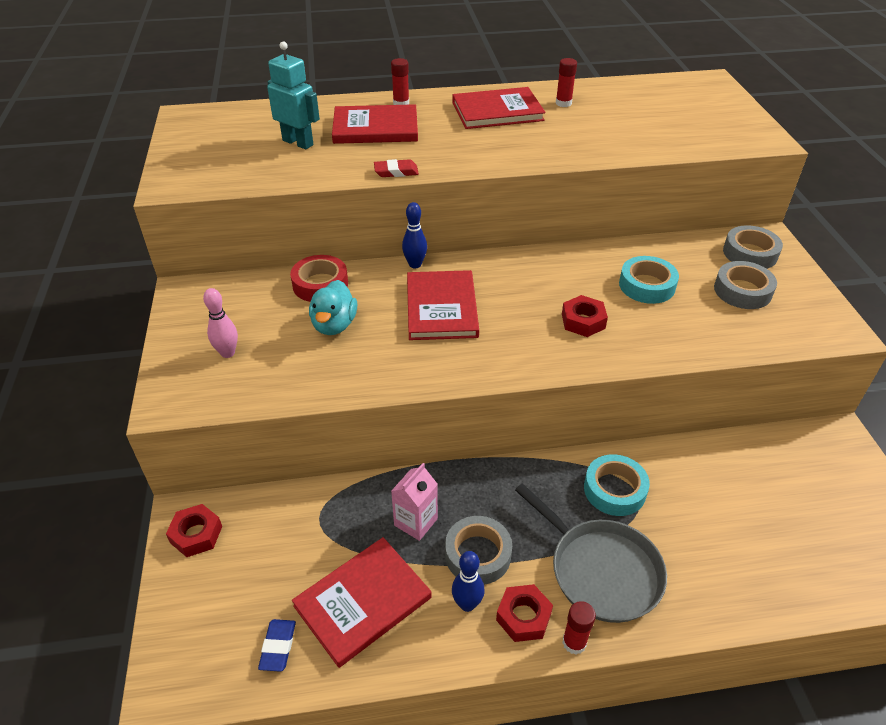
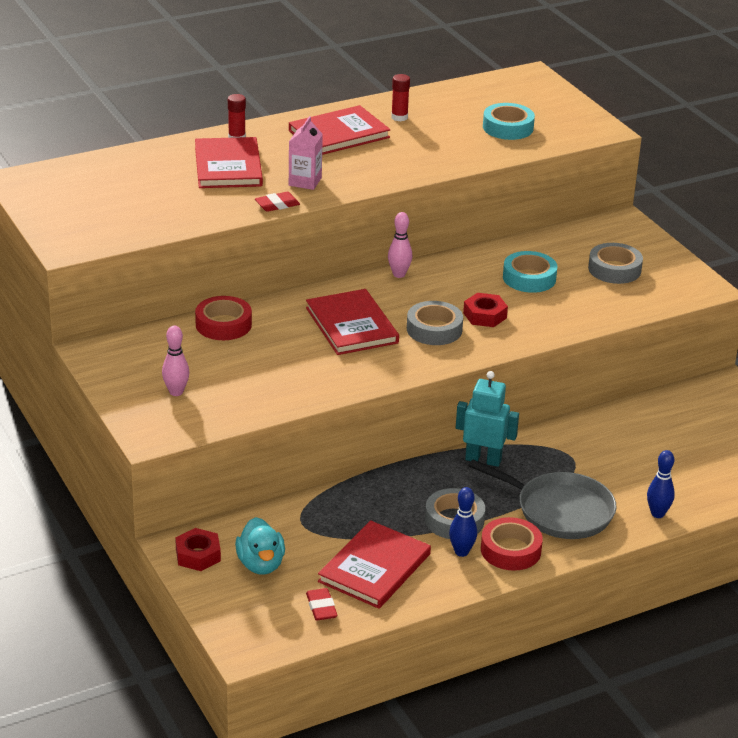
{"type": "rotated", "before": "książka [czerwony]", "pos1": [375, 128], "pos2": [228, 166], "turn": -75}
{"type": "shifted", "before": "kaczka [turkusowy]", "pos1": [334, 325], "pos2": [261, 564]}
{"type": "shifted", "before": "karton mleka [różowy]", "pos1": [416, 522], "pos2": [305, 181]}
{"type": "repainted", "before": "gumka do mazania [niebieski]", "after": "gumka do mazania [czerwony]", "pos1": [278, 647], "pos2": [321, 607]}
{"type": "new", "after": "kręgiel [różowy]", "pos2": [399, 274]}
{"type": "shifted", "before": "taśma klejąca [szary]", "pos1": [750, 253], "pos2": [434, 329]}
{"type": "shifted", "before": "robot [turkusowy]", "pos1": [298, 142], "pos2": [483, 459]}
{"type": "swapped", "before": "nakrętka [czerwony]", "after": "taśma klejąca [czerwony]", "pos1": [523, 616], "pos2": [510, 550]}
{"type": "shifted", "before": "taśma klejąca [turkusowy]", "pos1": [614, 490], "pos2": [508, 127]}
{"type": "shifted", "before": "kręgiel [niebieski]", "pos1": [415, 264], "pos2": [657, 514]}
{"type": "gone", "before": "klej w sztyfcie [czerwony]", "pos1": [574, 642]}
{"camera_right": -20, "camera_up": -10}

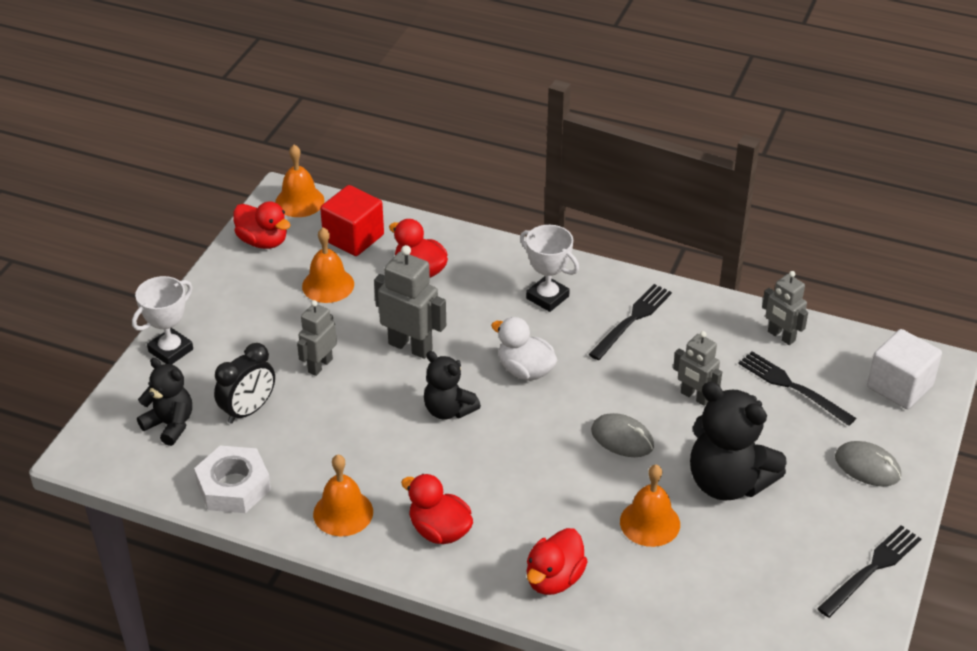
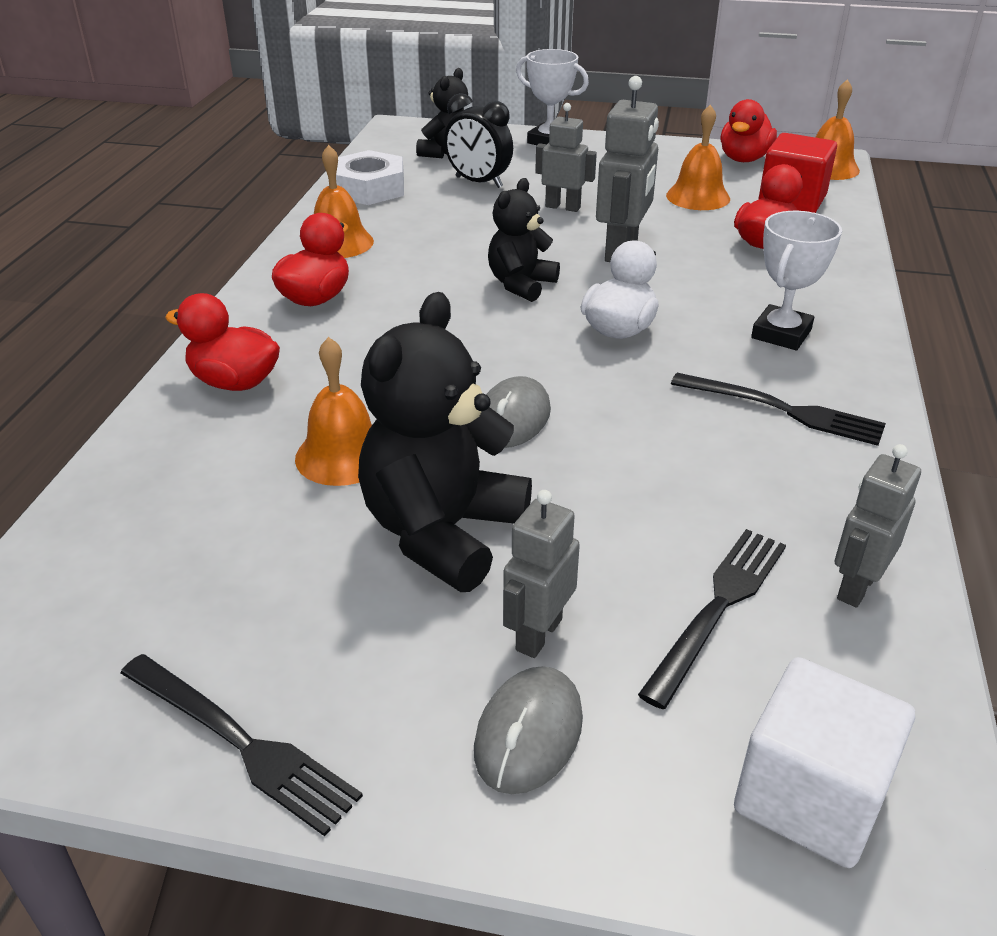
{"type": "shifted", "before": "robot [szary]", "pos1": [695, 397], "pos2": [538, 634]}
{"camera_right": 80, "camera_up": -5}

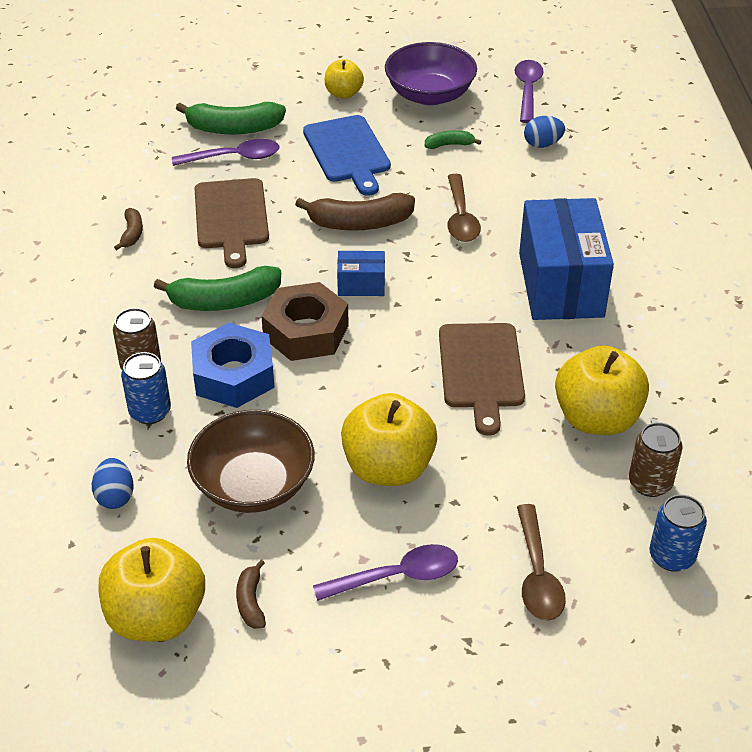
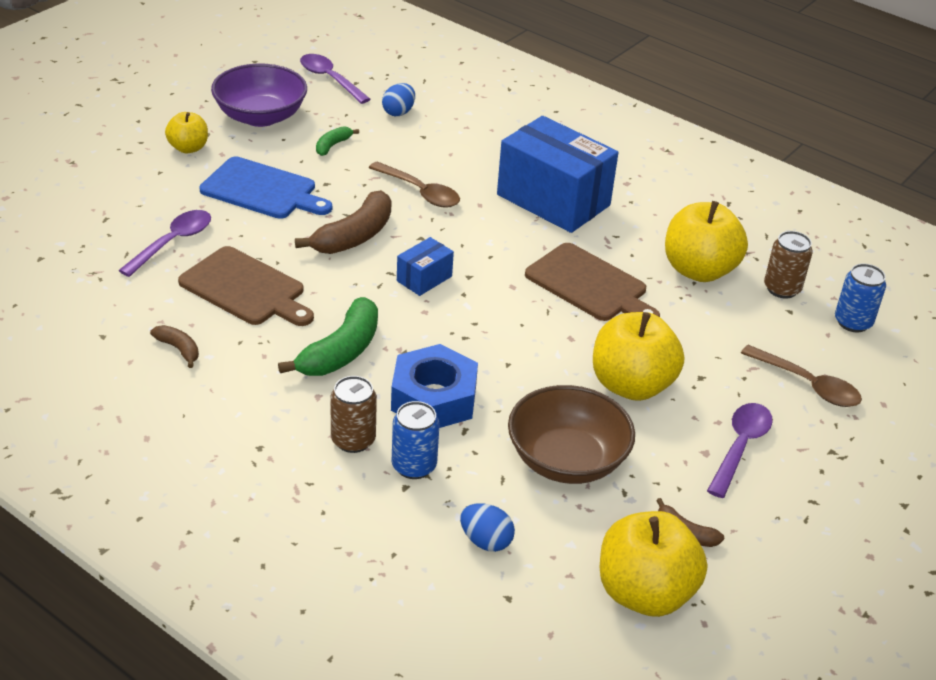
{"type": "gone", "before": "banan [zielony]", "pos1": [234, 128]}
{"type": "gone", "before": "nakrętka [brązowy]", "pos1": [306, 331]}
{"camera_right": -50, "camera_up": -5}

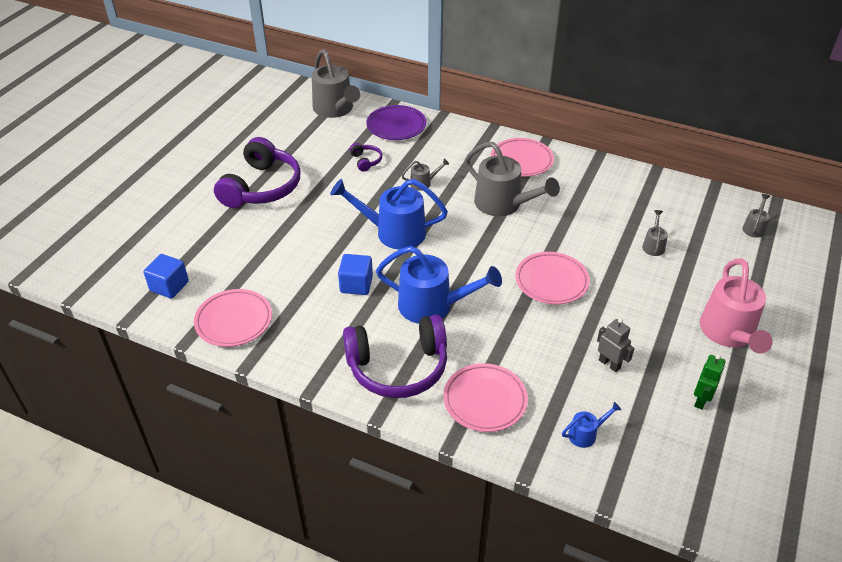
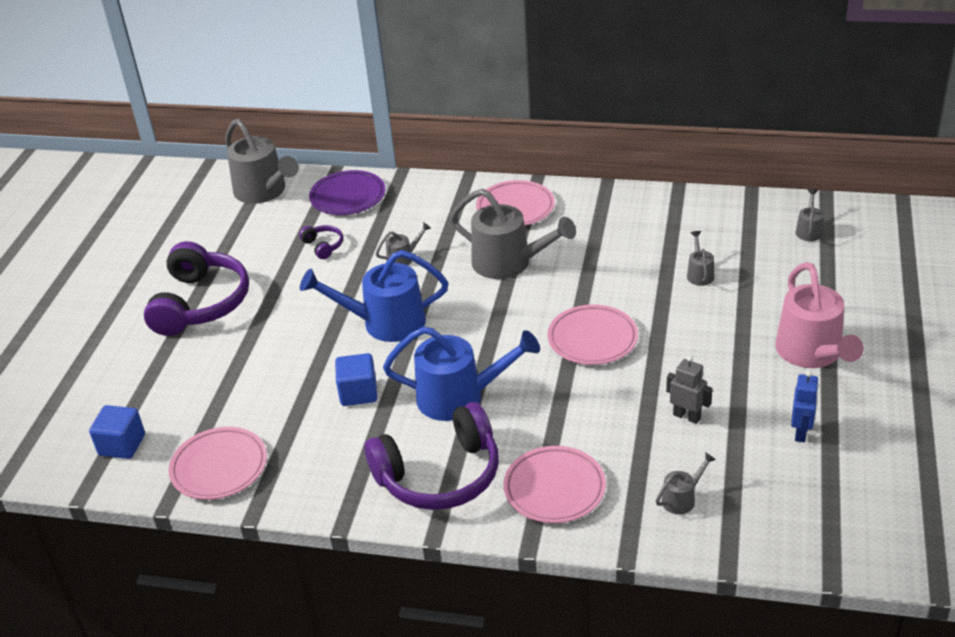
{"type": "repainted", "before": "konewka [niebieski]", "after": "konewka [szary]", "pos1": [586, 434], "pos2": [682, 498]}
{"type": "repainted", "before": "robot [zielony]", "after": "robot [niebieski]", "pos1": [701, 400], "pos2": [801, 432]}
{"camera_right": -10, "camera_up": -5}

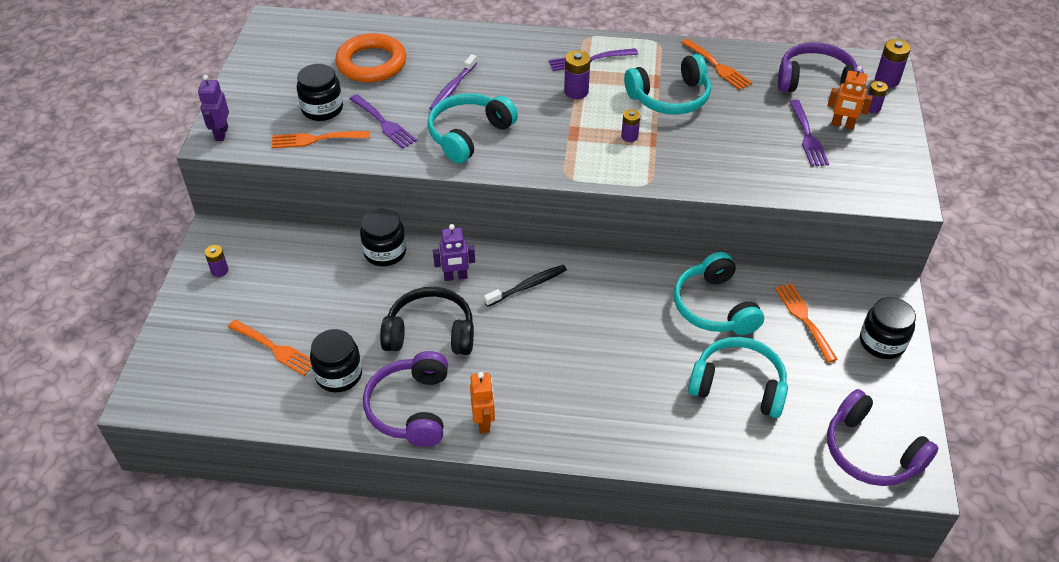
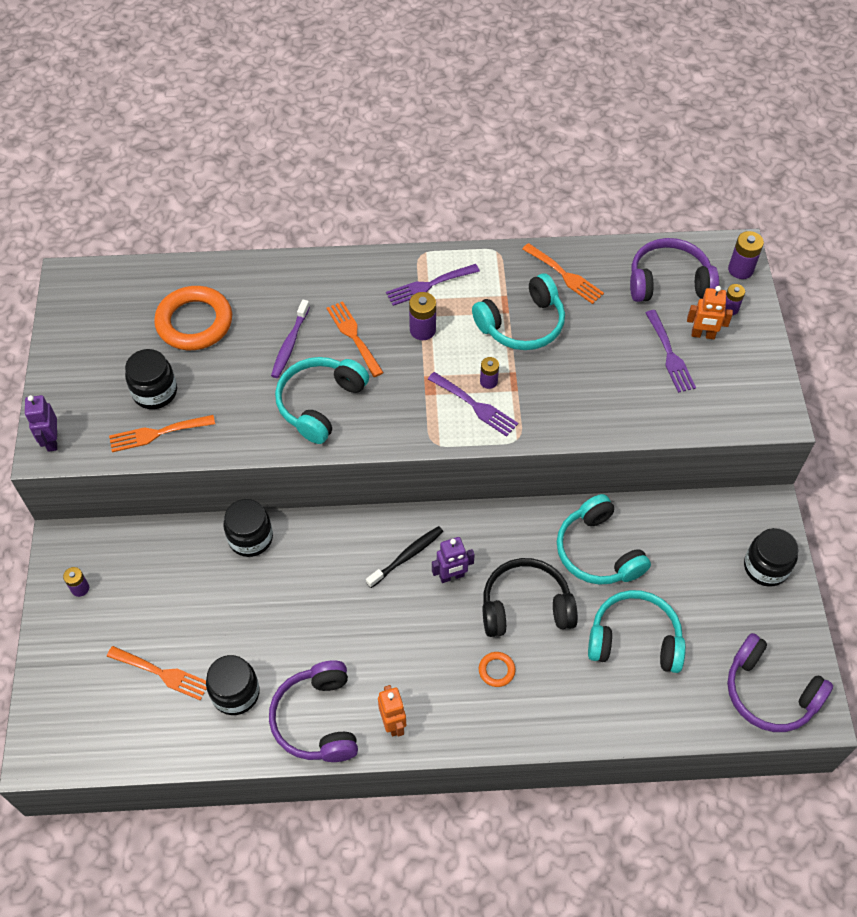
{"type": "shifted", "before": "widelec [pomarańczowy]", "pos1": [804, 319], "pos2": [353, 336]}
{"type": "shifted", "before": "widelec [fioletowy]", "pos1": [384, 123], "pos2": [475, 406]}
{"type": "shifted", "before": "robot [fioletowy]", "pos1": [455, 277], "pos2": [451, 576]}
{"type": "new", "after": "pierścień [pomarańczowy]", "pos2": [496, 670]}
{"type": "shifted", "before": "słuchawki [czarny]", "pos1": [430, 333], "pos2": [525, 606]}
{"camera_right": -10, "camera_up": 10}

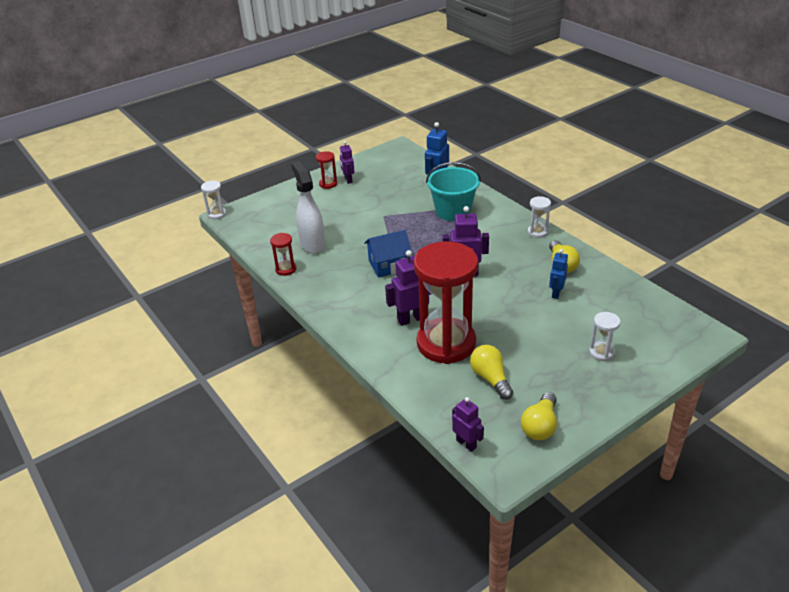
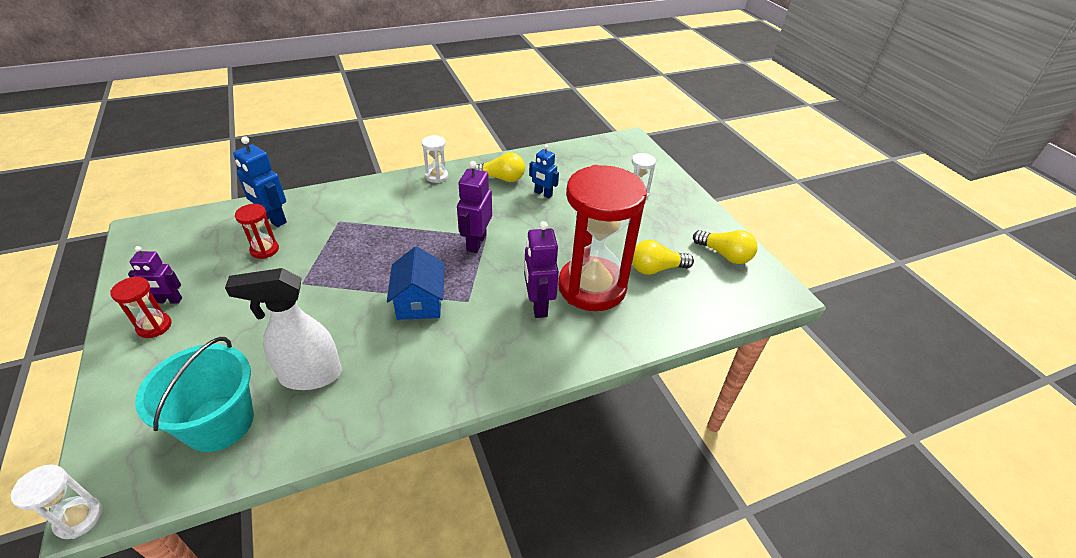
{"type": "shifted", "before": "wiadro [turkusowy]", "pos1": [453, 211], "pos2": [219, 423]}
{"type": "shifted", "before": "klepsydra [czerwony]", "pos1": [286, 269], "pos2": [264, 250]}
{"type": "gone", "before": "robot [fioletowy]", "pos1": [466, 443]}
{"camera_right": -80, "camera_up": 5}

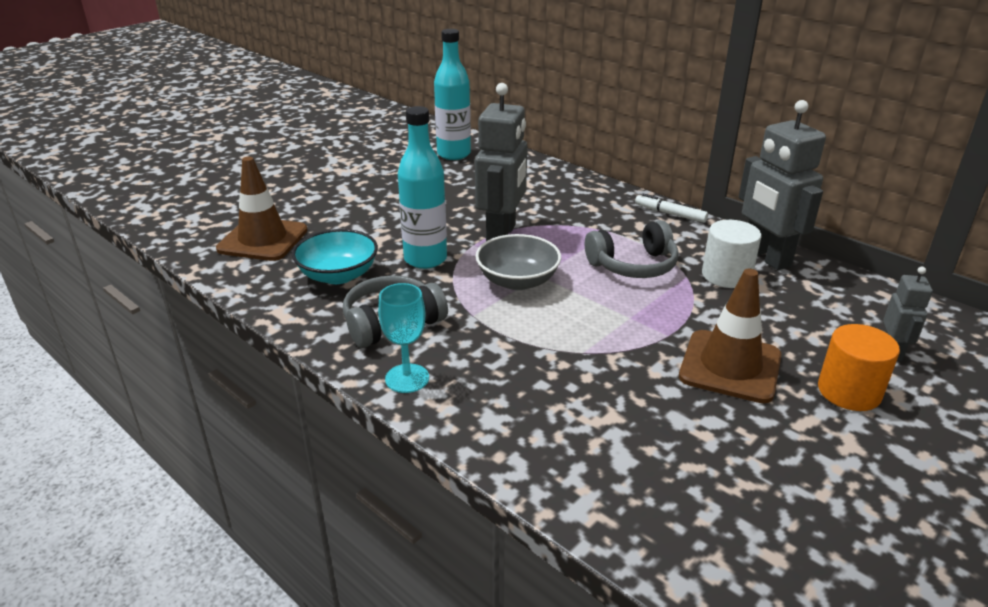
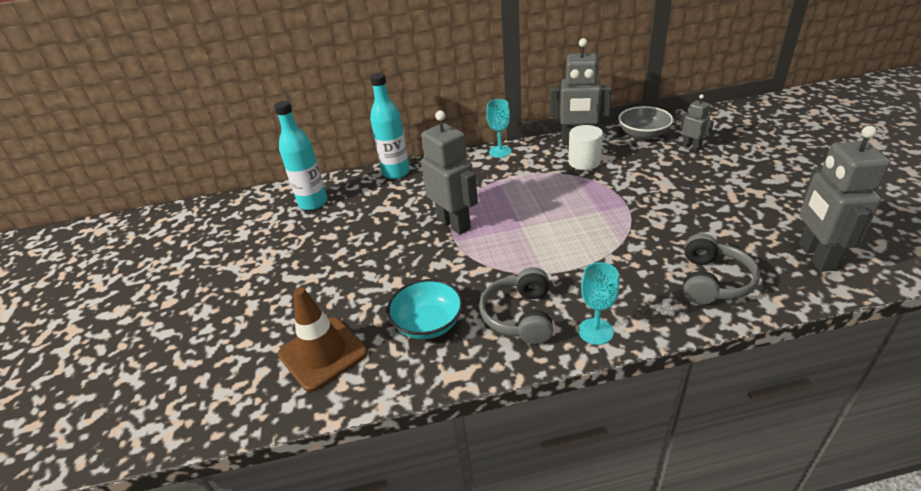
{"type": "shifted", "before": "butelka [turkusowy]", "pos1": [425, 259], "pos2": [396, 172]}
{"type": "swapped", "before": "flamaster [biały]", "after": "kielich [turkusowy]", "pos1": [670, 214], "pos2": [500, 151]}
{"type": "shifted", "before": "miska [szary]", "pos1": [517, 281], "pos2": [643, 135]}
{"type": "shifted", "before": "słuchawki [szary]", "pos1": [633, 265], "pos2": [713, 281]}
{"type": "new", "after": "robot [szary]", "pos2": [816, 257]}
{"type": "gone", "before": "pachołek [brązowy]", "pos1": [730, 366]}
{"type": "gone", "before": "walec [pomarańczowy]", "pos1": [849, 391]}
{"camera_right": -50, "camera_up": 5}

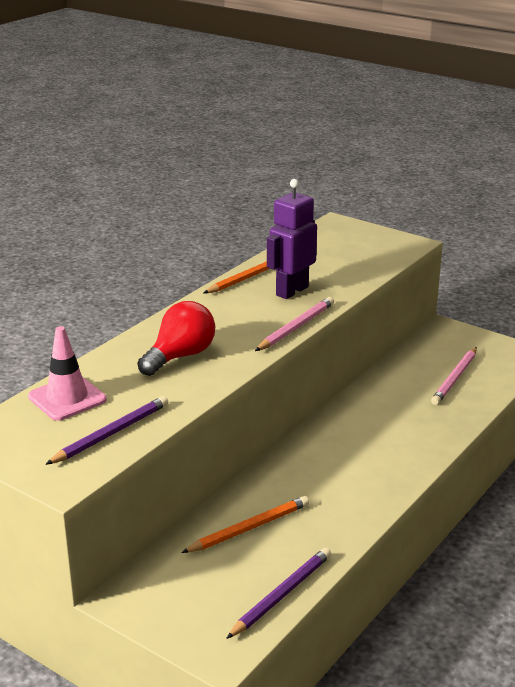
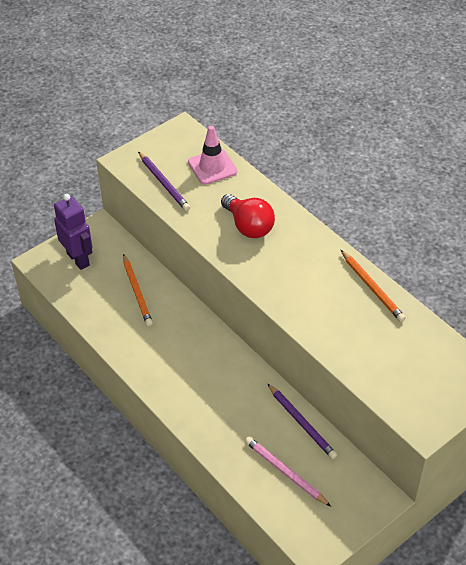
{"type": "shifted", "before": "robot [fioletowy]", "pos1": [291, 291], "pos2": [78, 259]}
{"type": "shifted", "before": "ołówek [fioletowy]", "pos1": [281, 595], "pos2": [301, 423]}
{"type": "gone", "before": "ołówek [różowy]", "pos1": [296, 327]}
{"camera_right": 105, "camera_up": 20}

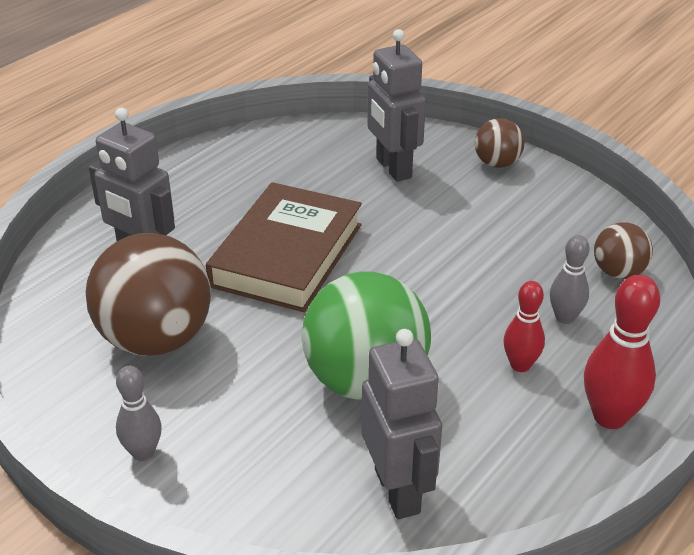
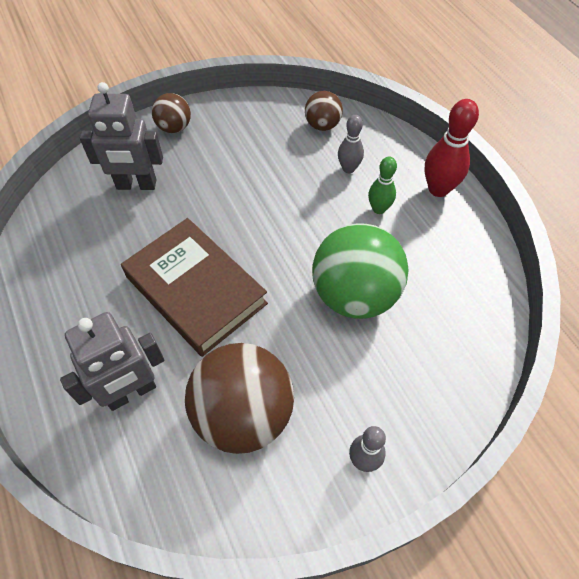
{"type": "repainted", "before": "kręgiel [czerwony]", "after": "kręgiel [zielony]", "pos1": [520, 365], "pos2": [379, 209]}
{"type": "gone", "before": "robot [szary]", "pos1": [398, 491]}
{"camera_right": -65, "camera_up": 20}

